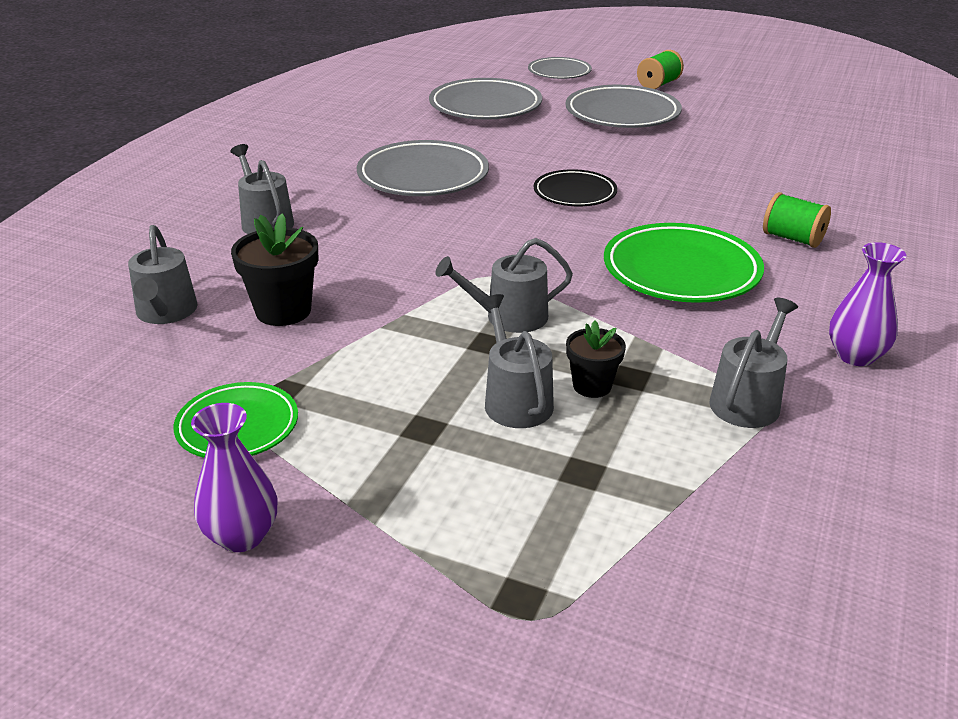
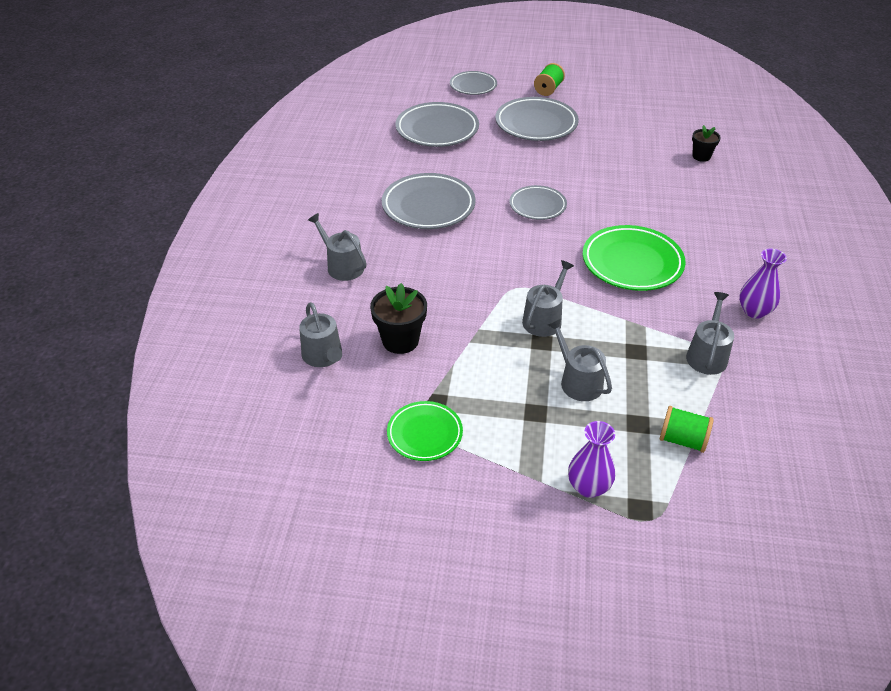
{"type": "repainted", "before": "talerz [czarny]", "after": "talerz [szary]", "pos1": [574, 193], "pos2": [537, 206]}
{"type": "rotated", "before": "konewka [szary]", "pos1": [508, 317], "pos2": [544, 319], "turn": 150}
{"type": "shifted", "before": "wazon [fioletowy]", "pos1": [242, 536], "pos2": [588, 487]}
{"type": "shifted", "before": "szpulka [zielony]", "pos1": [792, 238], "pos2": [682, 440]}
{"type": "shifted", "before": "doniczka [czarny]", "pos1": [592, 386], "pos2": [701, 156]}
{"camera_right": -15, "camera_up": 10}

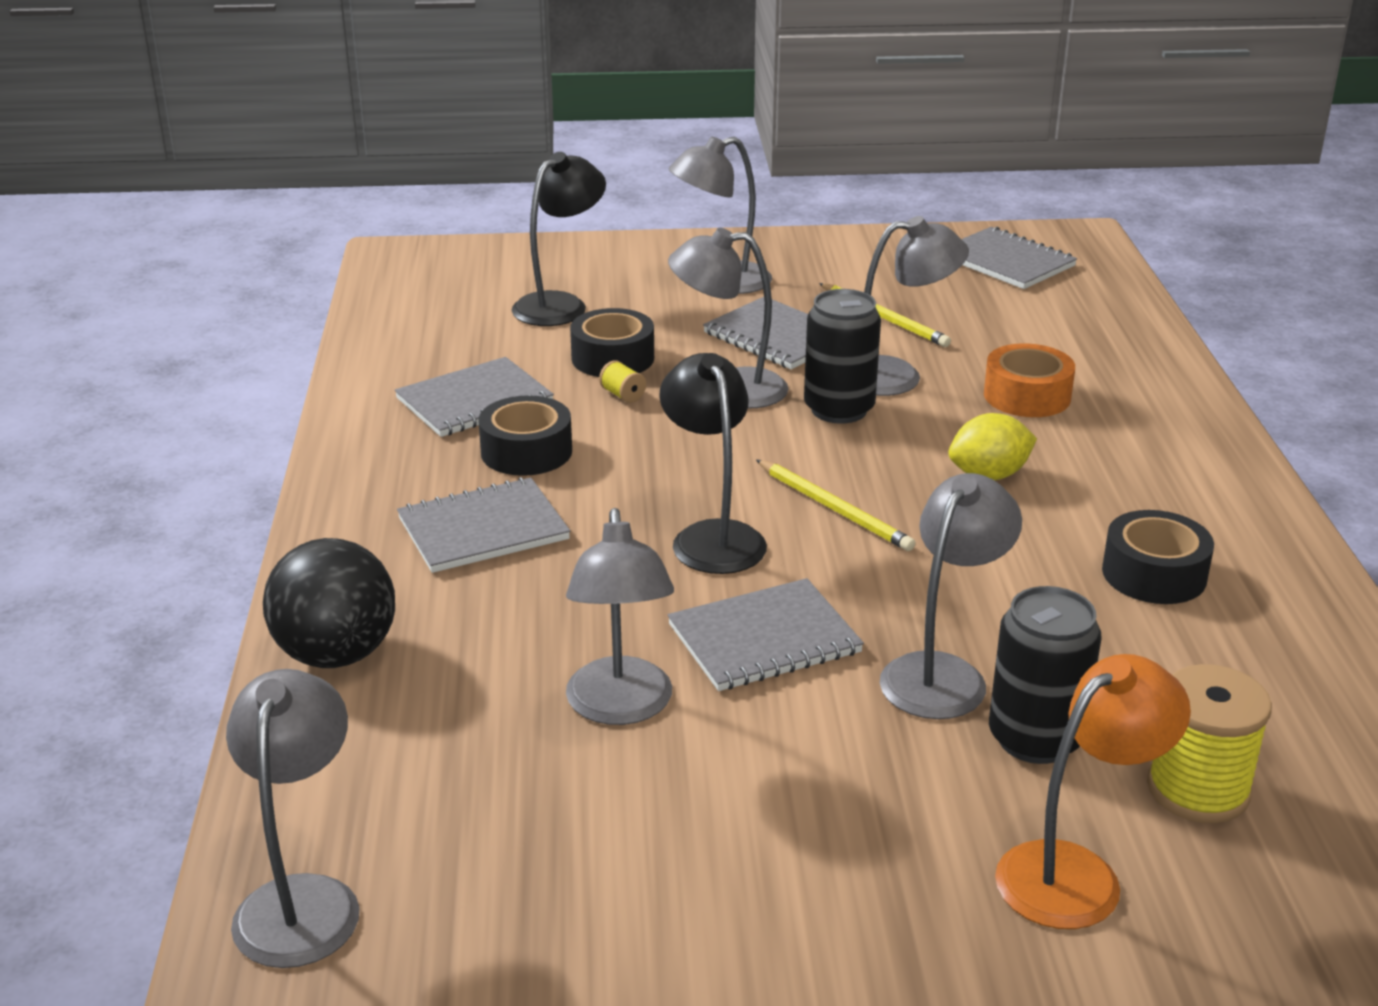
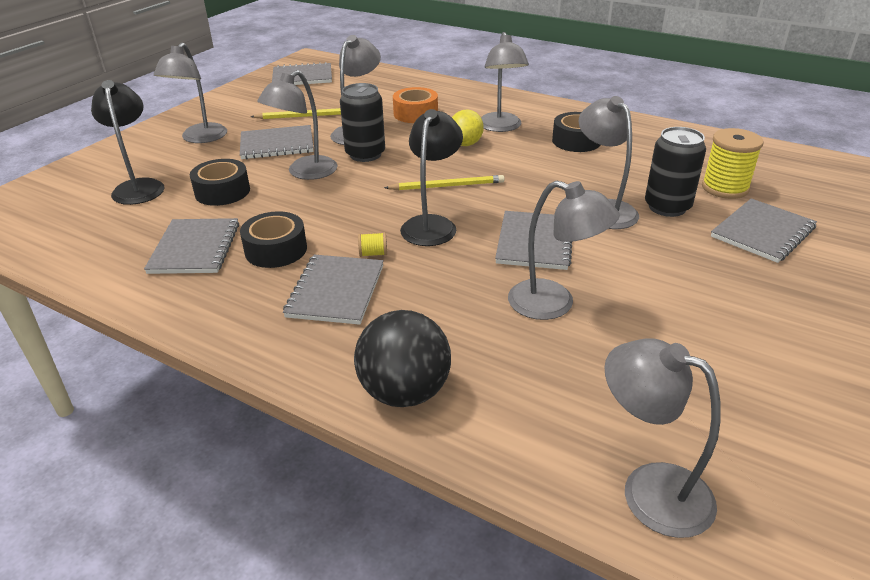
{"type": "shifted", "before": "szpulka [żółty]", "pos1": [622, 395], "pos2": [373, 254]}
{"type": "rotated", "before": "lampka [czarny]", "pos1": [712, 537], "pos2": [432, 224], "turn": 90}
{"type": "new", "after": "lampka [szary]", "pos2": [501, 127]}
{"type": "swapped", "before": "lampka [pomarańczowy]", "after": "zeszyt [szary]", "pos1": [1076, 873], "pos2": [762, 232]}
{"camera_right": -55, "camera_up": 5}

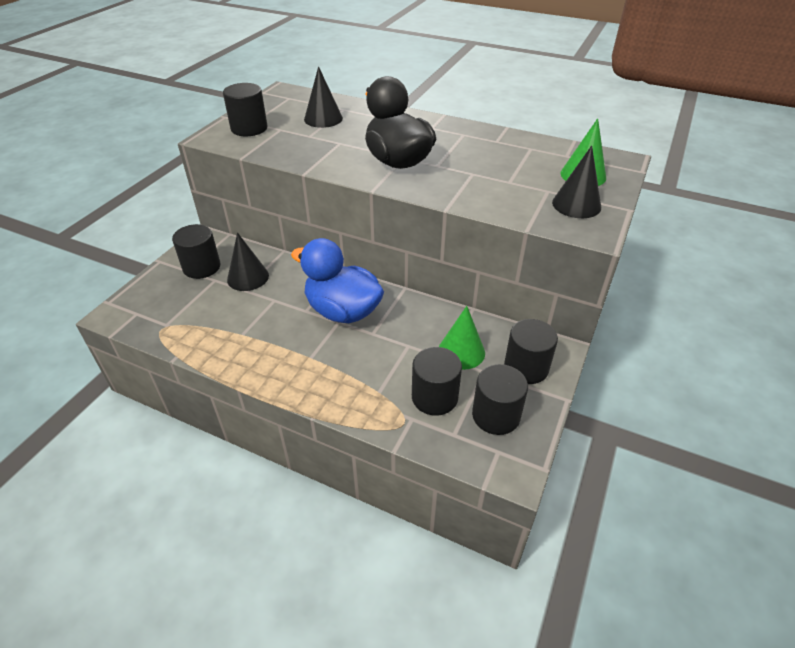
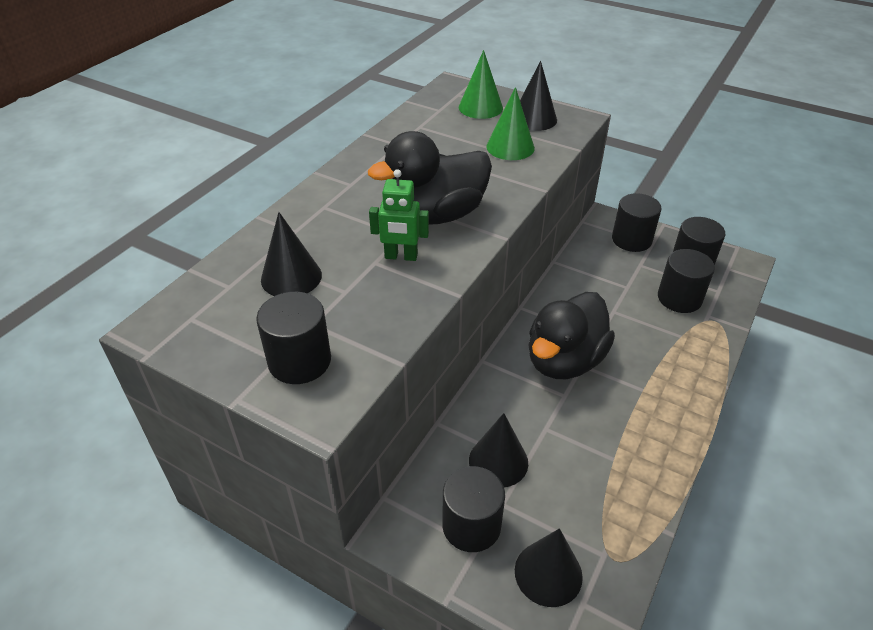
{"type": "new", "after": "robot [zielony]", "pos2": [401, 256]}
{"type": "shifted", "before": "stożek [zielony]", "pos1": [461, 351], "pos2": [510, 147]}
{"type": "new", "after": "stożek [czarny]", "pos2": [548, 573]}
{"type": "repainted", "before": "kaczka [niebieski]", "after": "kaczka [czarny]", "pos1": [343, 311], "pos2": [564, 360]}
{"camera_right": -85, "camera_up": 0}

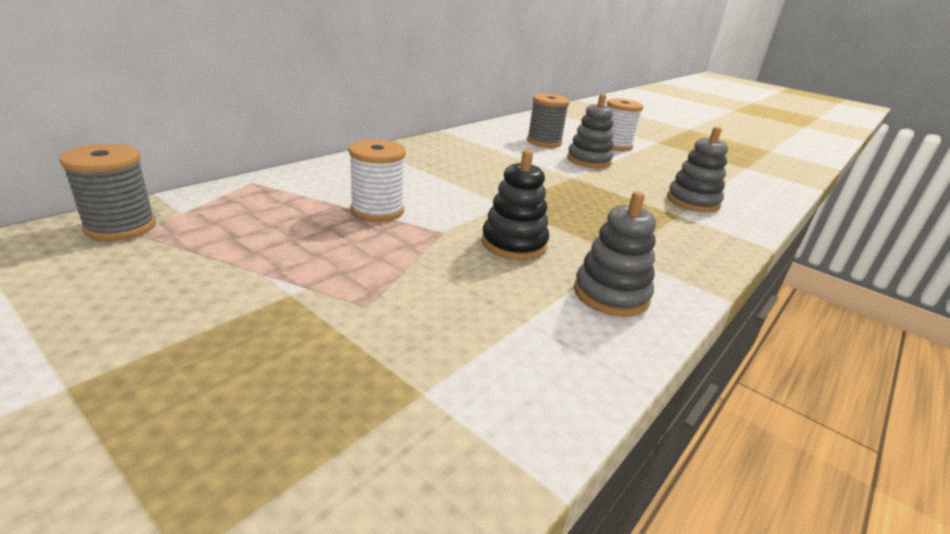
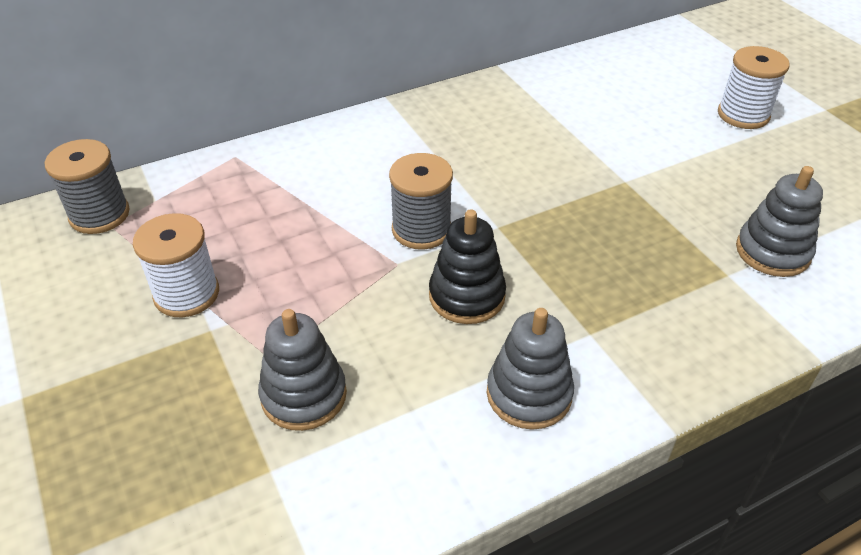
{"type": "shifted", "before": "szpulka [biały]", "pos1": [377, 211], "pos2": [186, 294]}
{"type": "shifted", "before": "zabawka nakładanka [szary]", "pos1": [589, 160], "pos2": [304, 395]}
{"type": "shifted", "before": "szpulka [szary]", "pos1": [544, 142], "pos2": [421, 230]}
{"camera_right": 25, "camera_up": 15}

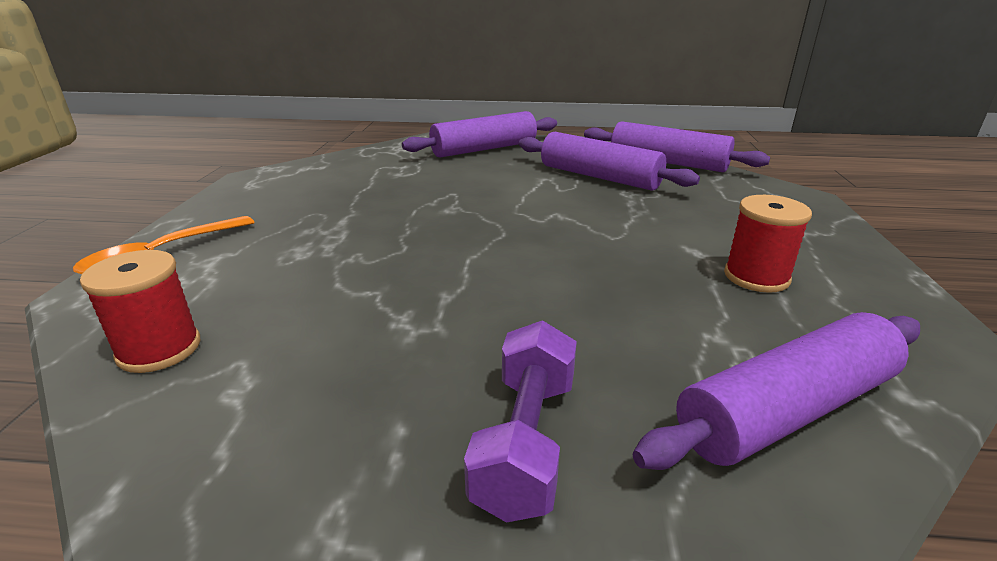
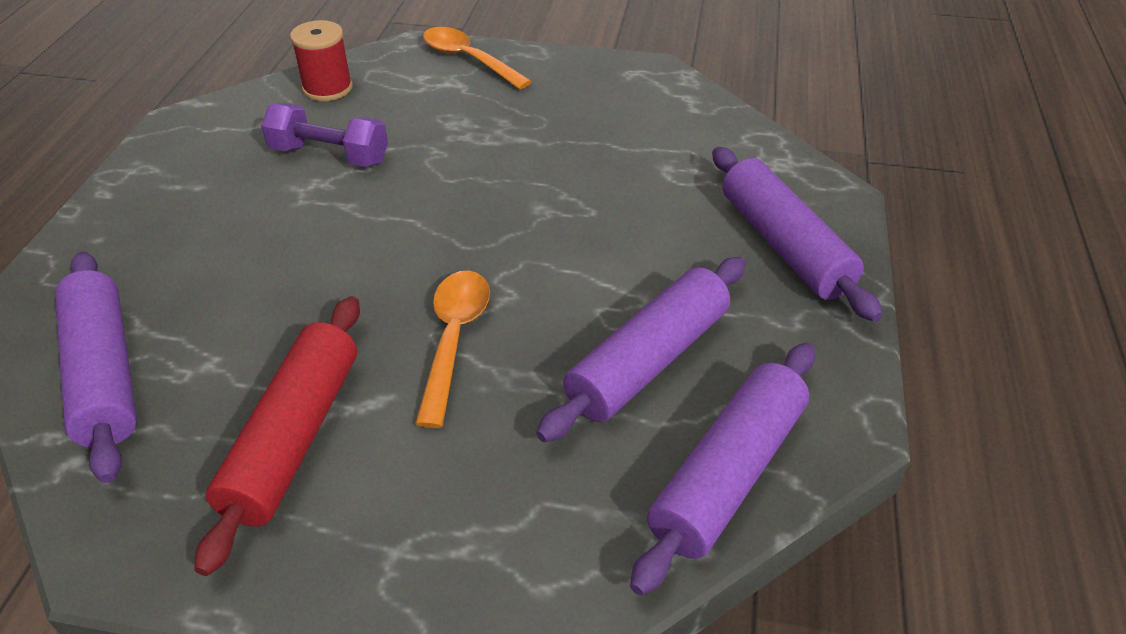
{"type": "swapped", "before": "szpulka [czerwony]", "after": "wałek do ciasta [czerwony]", "pos1": [756, 277], "pos2": [294, 437]}
{"type": "shifted", "before": "hantel [fioletowy]", "pos1": [525, 441], "pos2": [329, 155]}
{"type": "new", "after": "łyżka [pomarańczowy]", "pos2": [454, 339]}
{"camera_right": 95, "camera_up": 15}

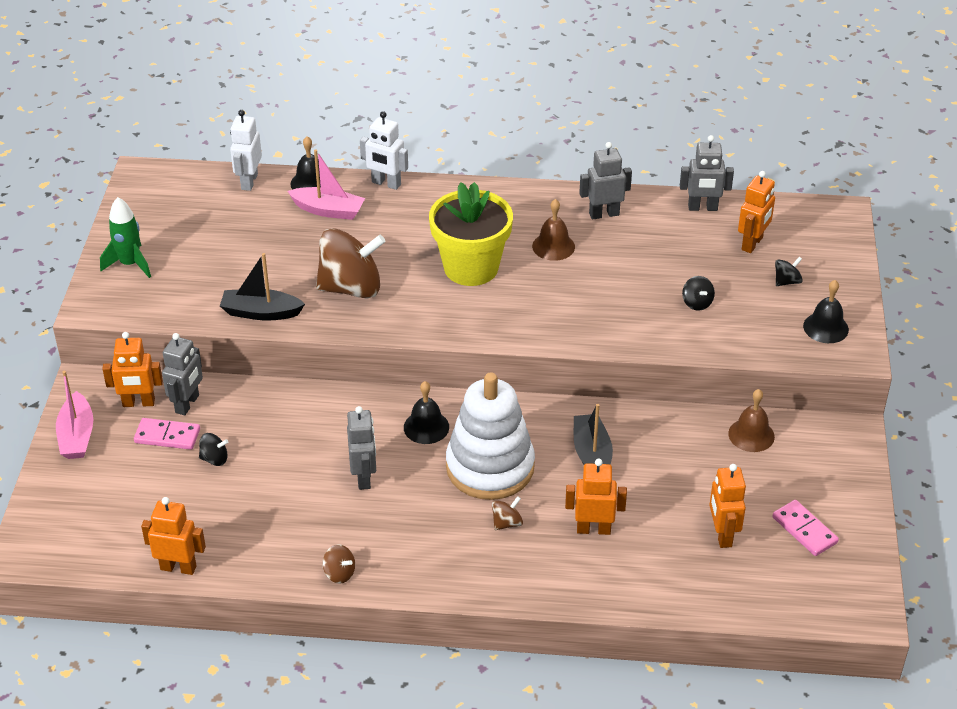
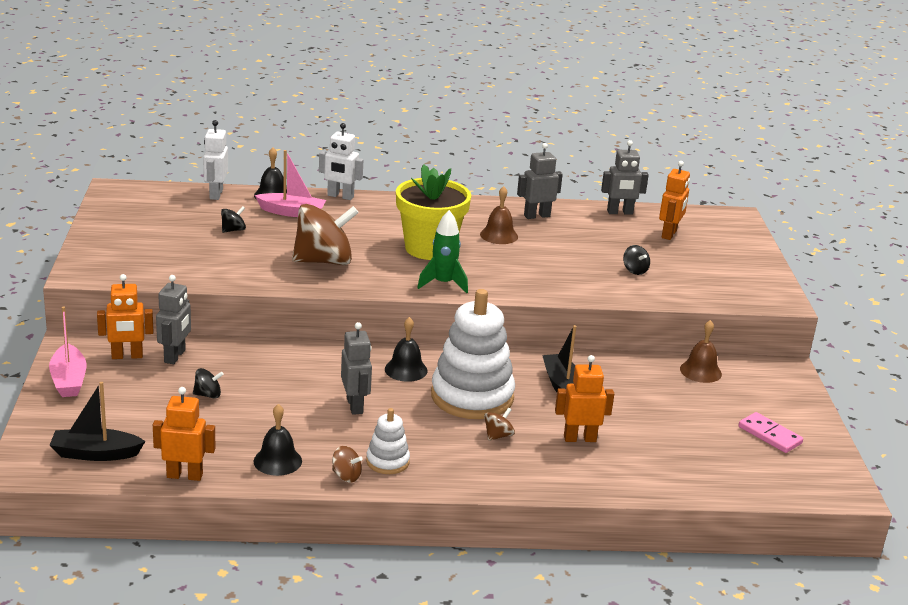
{"type": "shifted", "before": "łódka [czarny]", "pos1": [261, 312], "pos2": [95, 454]}
{"type": "shifted", "before": "bączek [czarny]", "pos1": [787, 281], "pos2": [233, 230]}
{"type": "shifted", "before": "dzwonek [czarny]", "pos1": [825, 327], "pos2": [277, 461]}
{"type": "new", "after": "zabawka nakładanka [biały]", "pos2": [387, 461]}
{"type": "shifted", "before": "rakieta [zielony]", "pos1": [130, 264], "pos2": [443, 284]}
{"type": "gone", "before": "kostka domina [różowy]", "pos1": [167, 436]}
{"type": "gone", "before": "robot [pomarańczowy]", "pos1": [722, 535]}
{"camera_right": -10, "camera_up": -15}

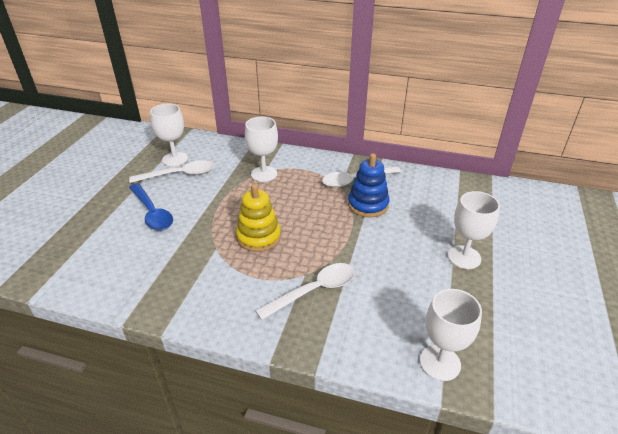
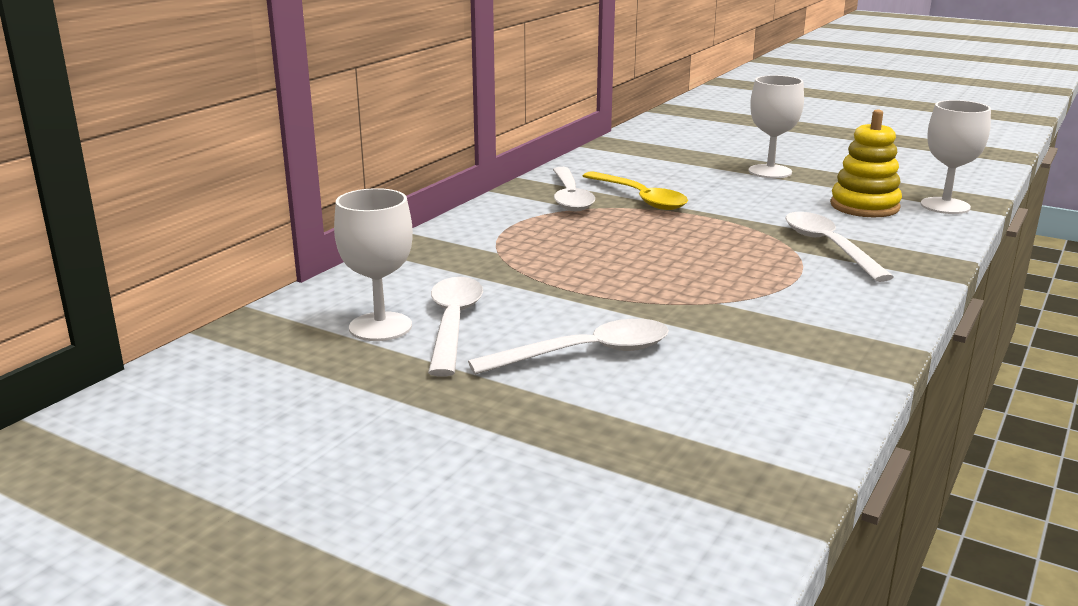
{"type": "repainted", "before": "łyżka [niebieski]", "after": "łyżka [biały]", "pos1": [152, 213], "pos2": [585, 354]}
{"type": "swapped", "before": "zabawka nakładanka [niebieski]", "after": "łyżka [żółty]", "pos1": [368, 205], "pos2": [640, 198]}
{"type": "shifted", "before": "zabawka nakładanka [żółty]", "pos1": [258, 237], "pos2": [864, 206]}
{"type": "gone", "before": "kielich [biały]", "pos1": [264, 174]}
{"camera_right": -75, "camera_up": -15}

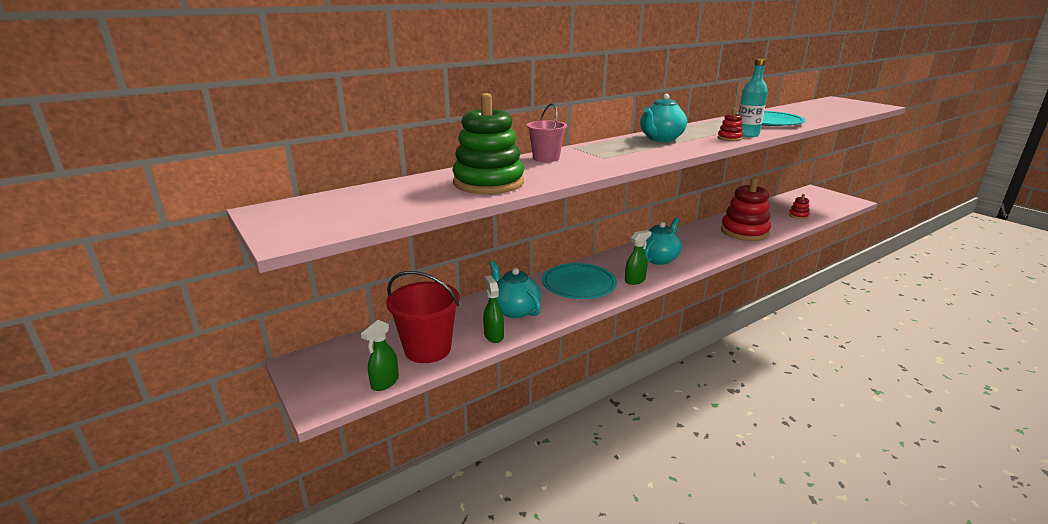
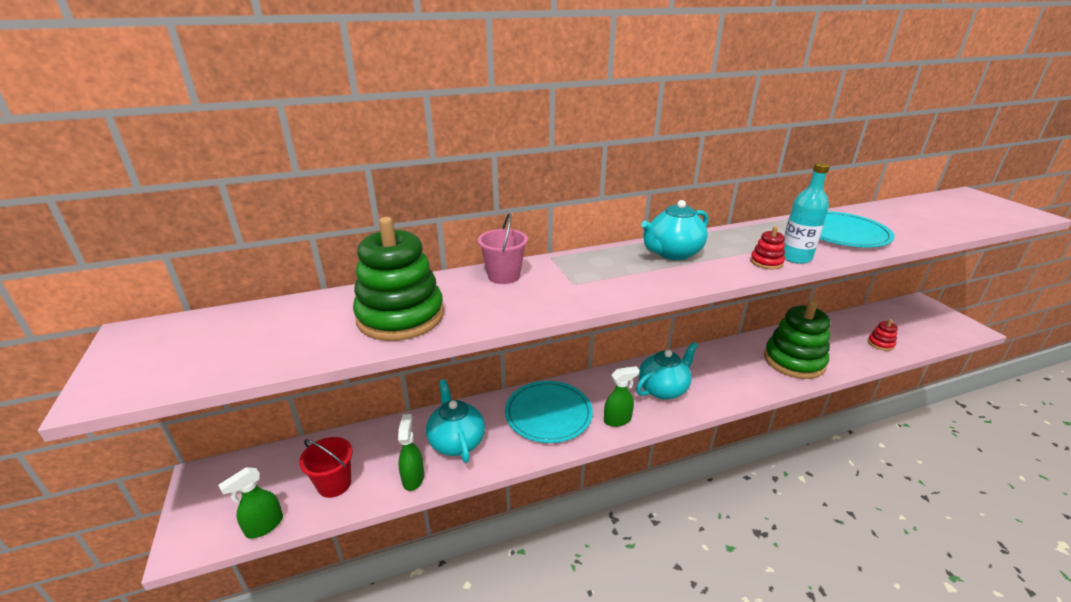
{"type": "scaled", "before": "wiadro [czerwony]", "pos1": [427, 349], "pos2": [334, 484], "scale": 0.62}
{"type": "repainted", "before": "zabawka nakładanka [czerwony]", "after": "zabawka nakładanka [zielony]", "pos1": [744, 232], "pos2": [794, 361]}
{"camera_right": 15, "camera_up": 5}

